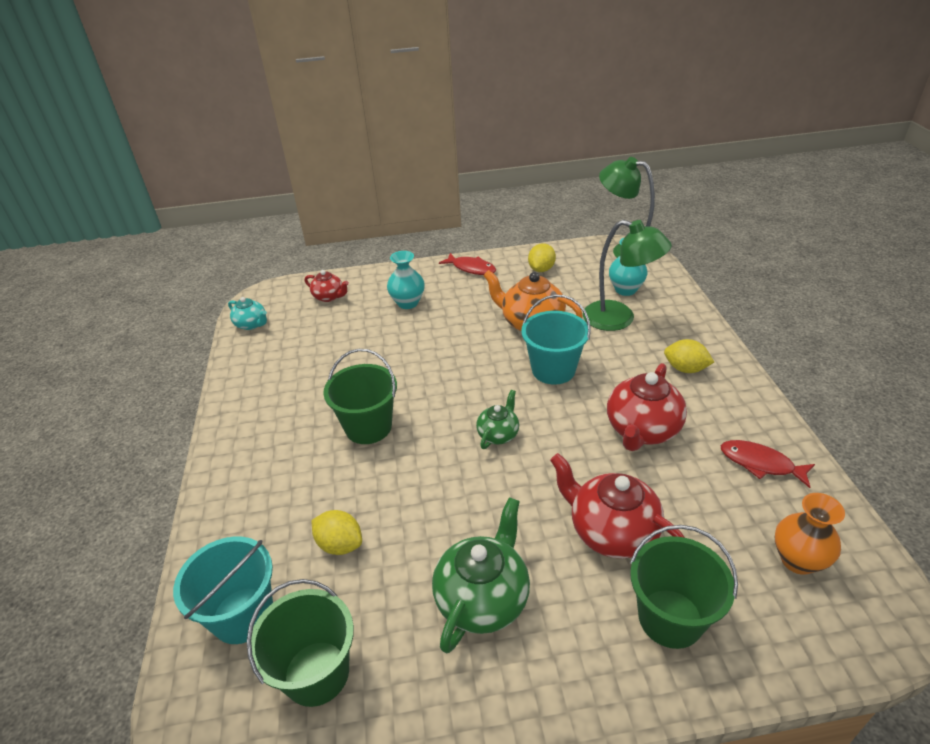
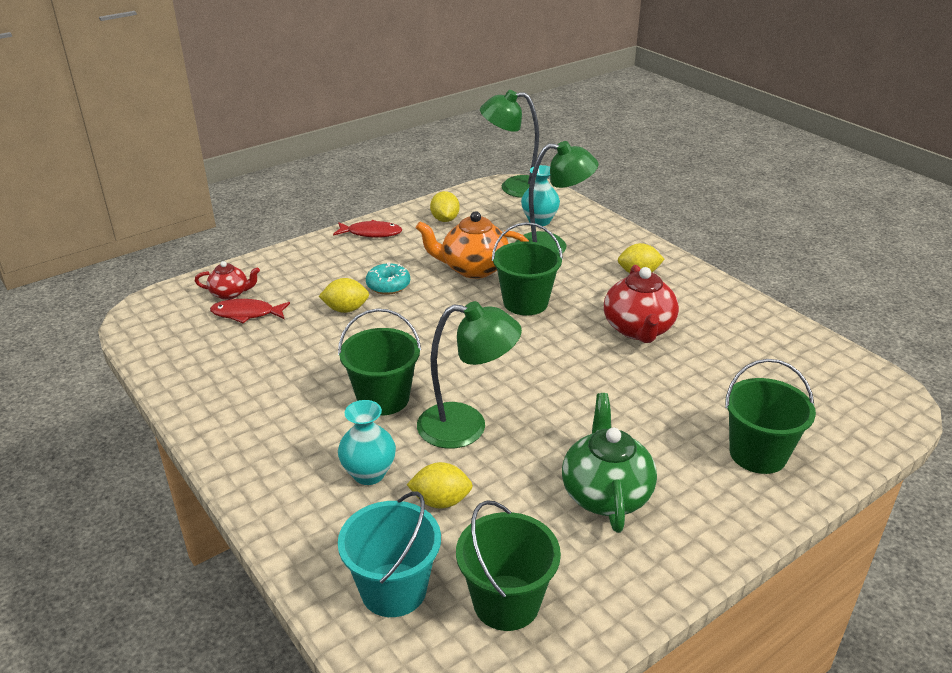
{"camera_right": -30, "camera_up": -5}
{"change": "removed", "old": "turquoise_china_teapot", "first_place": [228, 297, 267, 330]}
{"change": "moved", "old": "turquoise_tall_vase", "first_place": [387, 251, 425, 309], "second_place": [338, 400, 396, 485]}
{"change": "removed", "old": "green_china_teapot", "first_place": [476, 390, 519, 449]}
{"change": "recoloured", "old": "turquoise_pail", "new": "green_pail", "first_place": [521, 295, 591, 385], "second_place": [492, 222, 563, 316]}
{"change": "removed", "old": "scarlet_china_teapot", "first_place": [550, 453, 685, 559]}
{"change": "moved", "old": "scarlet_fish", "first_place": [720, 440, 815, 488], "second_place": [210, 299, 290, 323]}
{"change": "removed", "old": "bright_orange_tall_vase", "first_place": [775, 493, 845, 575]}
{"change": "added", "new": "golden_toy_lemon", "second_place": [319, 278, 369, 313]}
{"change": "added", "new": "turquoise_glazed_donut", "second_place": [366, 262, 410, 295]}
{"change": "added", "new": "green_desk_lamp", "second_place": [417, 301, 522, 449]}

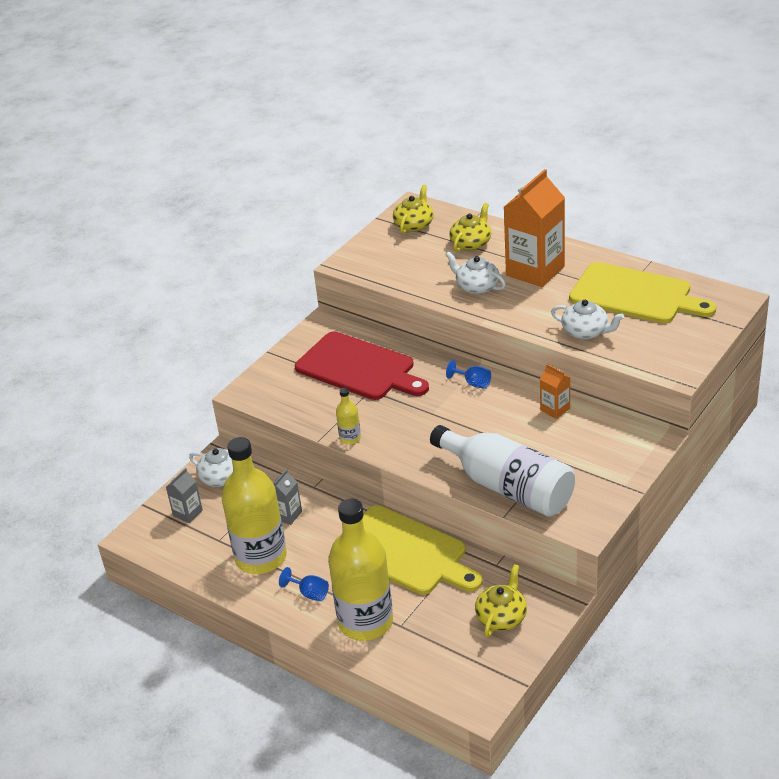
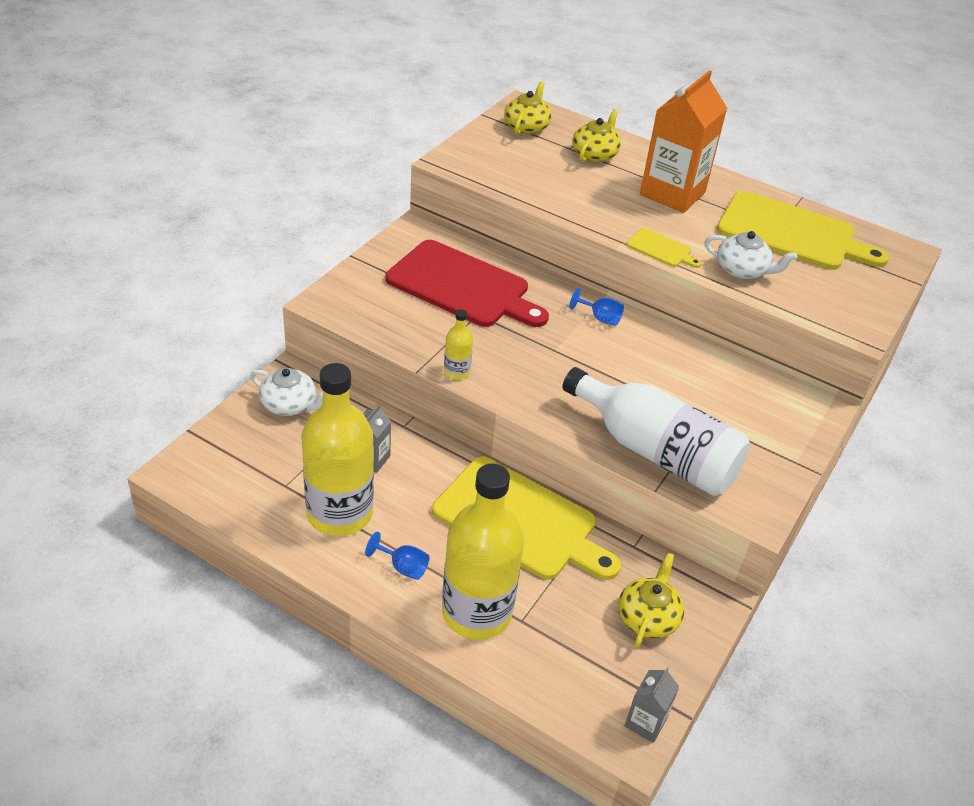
{"camera_right": -10, "camera_up": 5}
{"change": "moved", "old": "ash-grey_carton", "first_place": [166, 468, 203, 523], "second_place": [625, 667, 679, 743]}
{"change": "removed", "old": "white_china_teapot", "first_place": [445, 251, 506, 294]}
{"change": "removed", "old": "bright_orange_carton", "first_place": [540, 364, 571, 419]}
{"change": "added", "new": "golden_cutting_board", "second_place": [626, 228, 702, 268]}

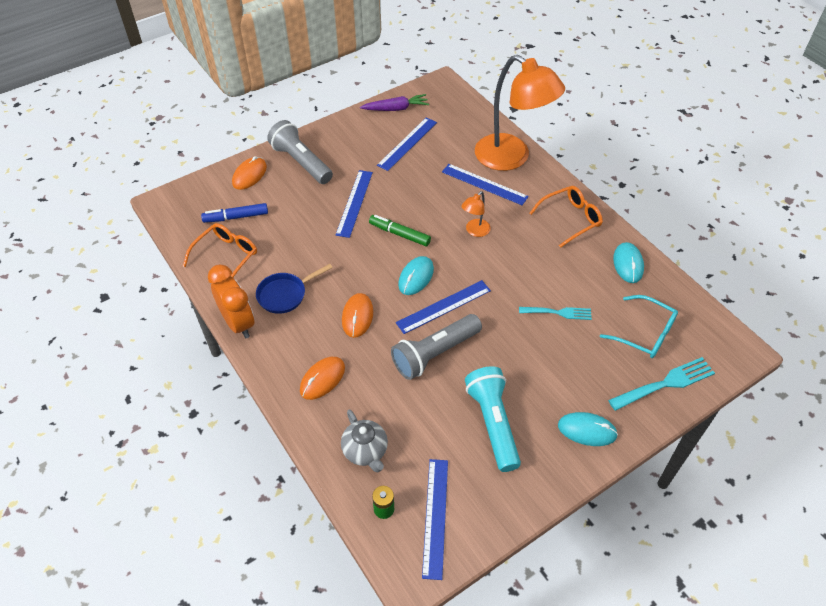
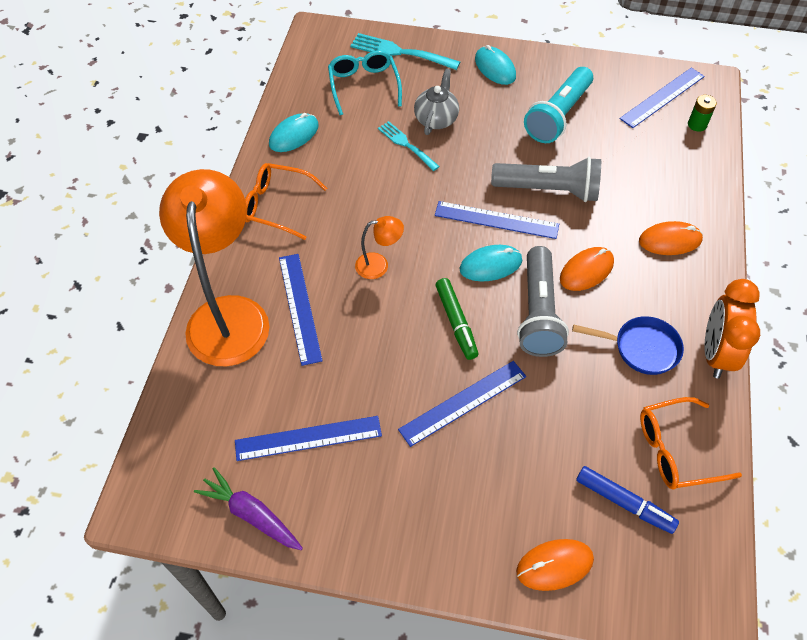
{"camera_right": -135, "camera_up": 5}
{"change": "moved", "old": "ash-grey_torch", "first_place": [267, 120, 333, 184], "second_place": [517, 246, 569, 357]}
{"change": "moved", "old": "ash-grey_china_teapot", "first_place": [341, 410, 388, 472], "second_place": [414, 69, 459, 135]}

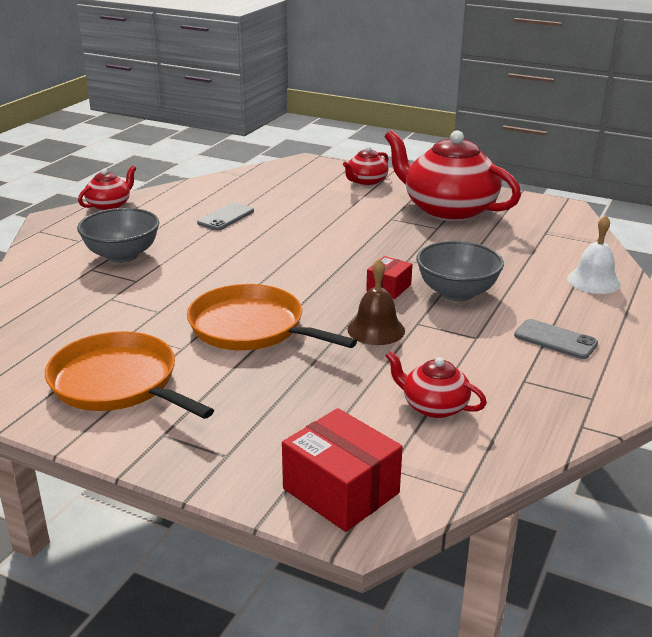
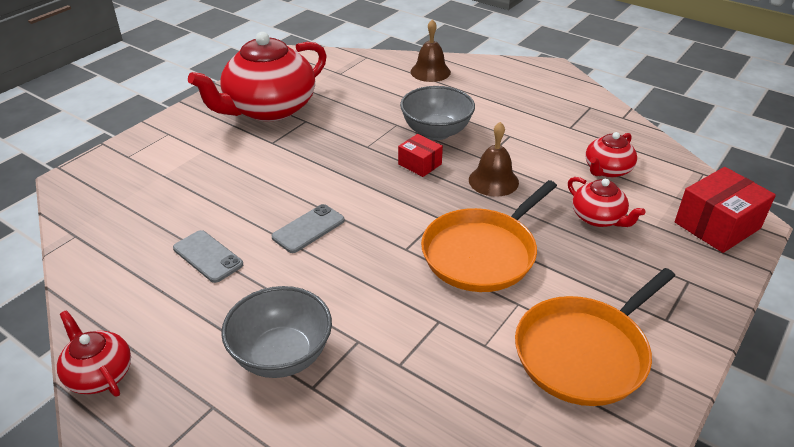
{"camera_right": -80, "camera_up": 10}
{"change": "moved", "old": "scarlet_china_teapot", "first_place": [343, 146, 389, 186], "second_place": [568, 177, 646, 227]}
{"change": "moved", "old": "ash-grey_smartphone", "first_place": [514, 319, 598, 359], "second_place": [271, 204, 345, 253]}
{"change": "recoloured", "old": "white_hand_bell", "new": "dark_brown_hand_bell", "first_place": [567, 215, 621, 294], "second_place": [411, 19, 451, 82]}

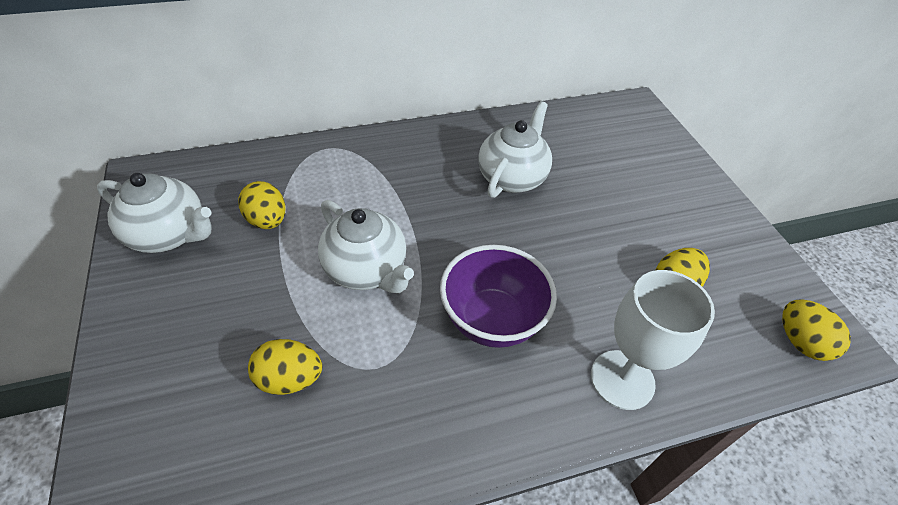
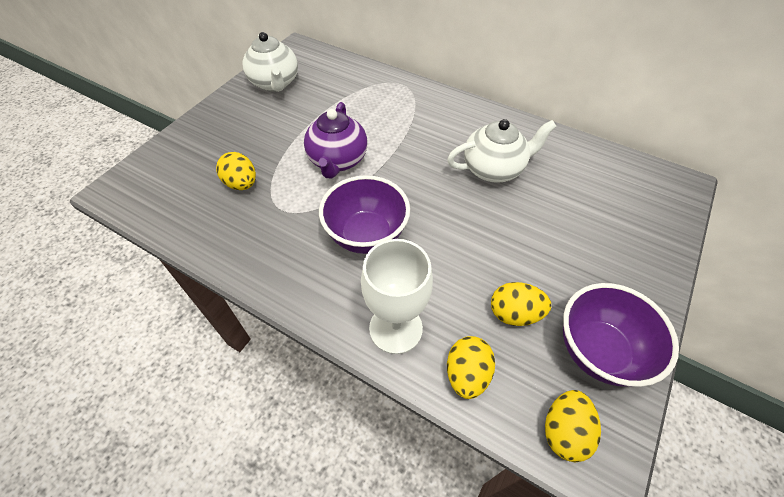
{"camera_right": 50, "camera_up": 5}
{"change": "moved", "old": "golden_egg", "first_place": [238, 181, 286, 229], "second_place": [447, 336, 495, 399]}
{"change": "recoloured", "old": "white_china_teapot", "new": "royal_purple_china_teapot", "first_place": [318, 200, 414, 293], "second_place": [304, 102, 367, 179]}
{"change": "added", "new": "royal_purple_deep_dish", "second_place": [563, 283, 679, 387]}

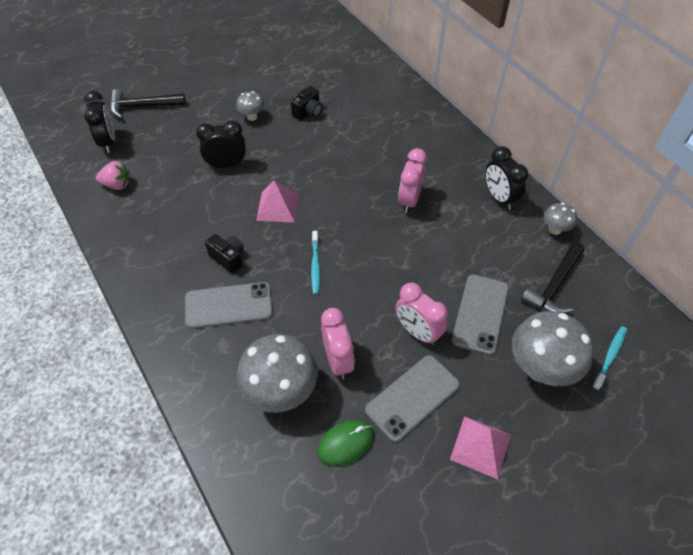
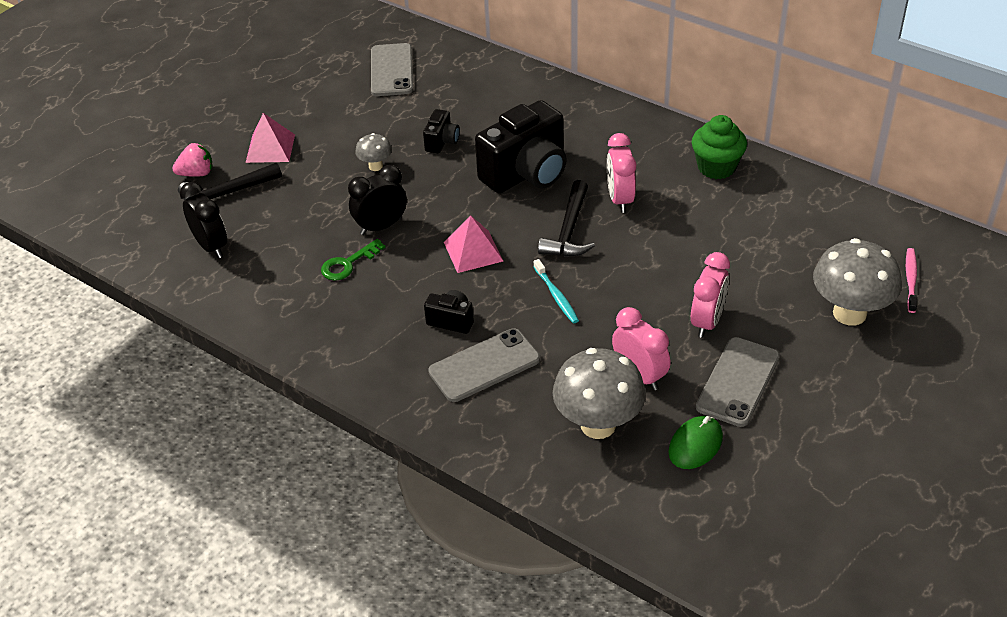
{"camera_right": -20, "camera_up": -10}
{"change": "moved", "old": "rose-pink_berry", "first_place": [96, 161, 130, 190], "second_place": [172, 143, 213, 177]}
{"change": "turned", "old": "rose-pink_clock", "first_place": [395, 282, 448, 345], "second_place": [691, 252, 730, 338], "degrees": -90}
{"change": "moved", "old": "rose-pink_pyramid_shape", "first_place": [450, 416, 511, 479], "second_place": [246, 113, 295, 163]}
{"change": "moved", "old": "ash-grey_smartphone", "first_place": [452, 274, 509, 355], "second_place": [371, 43, 413, 96]}
{"change": "replaced", "old": "ebony_clock", "new": "green_cupcake", "first_place": [485, 146, 528, 210], "second_place": [692, 115, 747, 179]}
{"change": "moved", "old": "ebony_hammer", "first_place": [521, 242, 585, 313], "second_place": [538, 180, 595, 257]}
{"change": "removed", "old": "ash-grey_toadstool", "first_place": [544, 203, 577, 235]}
{"change": "recoloured", "old": "turquoise_dental_brush", "new": "rose-pink_dental_brush", "first_place": [593, 326, 627, 390], "second_place": [906, 248, 917, 313]}
{"change": "added", "new": "green_door_key", "second_place": [321, 239, 386, 281]}
{"change": "added", "new": "ebony_camera", "second_place": [475, 100, 567, 193]}

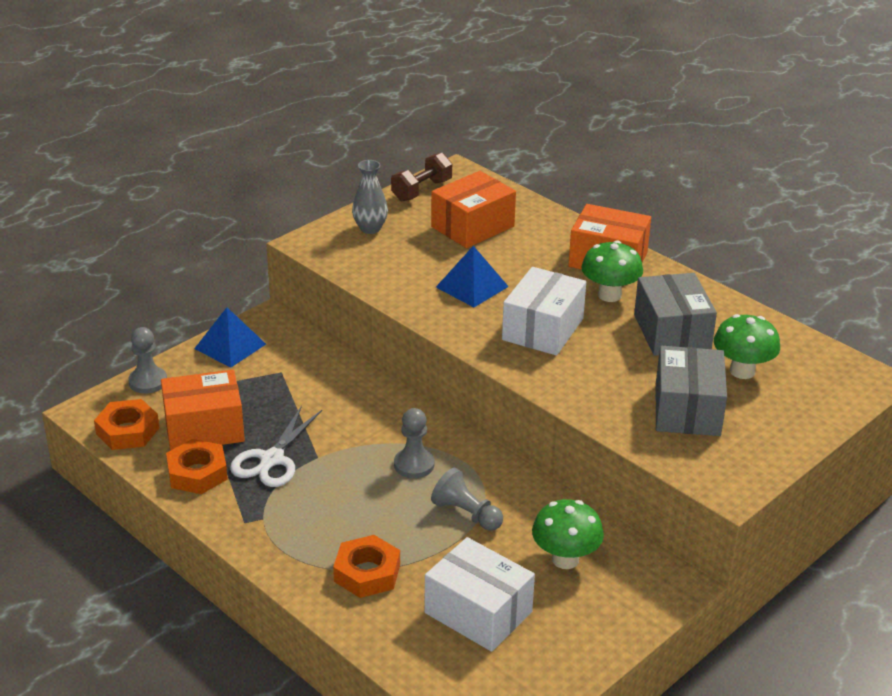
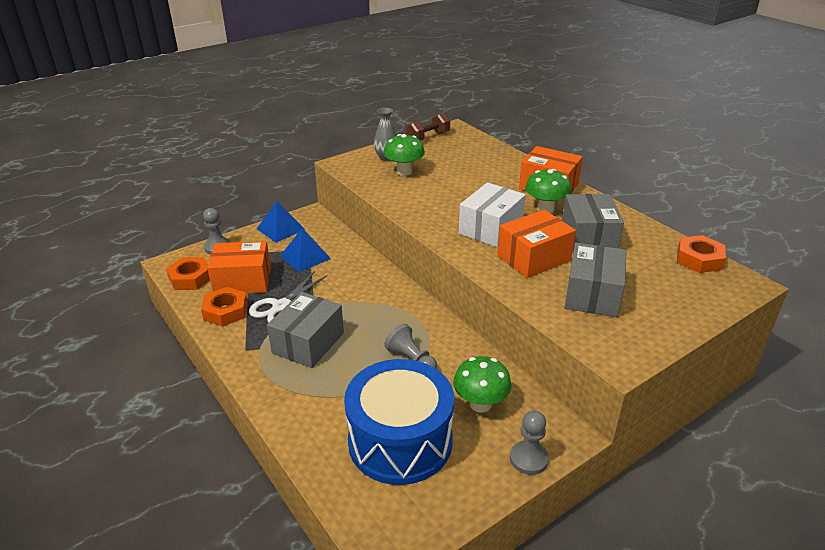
{"camera_right": 10, "camera_up": 0}
{"change": "moved", "old": "bright_orange_nut", "first_place": [333, 535, 400, 598], "second_place": [677, 235, 726, 273]}
{"change": "moved", "old": "ash-grey_pawn", "first_place": [394, 408, 435, 478], "second_place": [510, 410, 549, 475]}
{"change": "replaced", "old": "white_parcel", "new": "blue_toy_drum", "first_place": [424, 537, 535, 652], "second_place": [344, 359, 454, 485]}
{"change": "moved", "old": "bright_orange_parcel", "first_place": [431, 171, 516, 248], "second_place": [497, 210, 576, 278]}
{"change": "moved", "old": "blue_pyramid_shape", "first_place": [436, 246, 509, 307], "second_place": [280, 228, 331, 272]}
{"change": "moved", "old": "green_toadstool", "first_place": [714, 314, 780, 379], "second_place": [383, 134, 425, 176]}
{"change": "added", "new": "ash-grey_parcel", "second_place": [267, 292, 344, 368]}

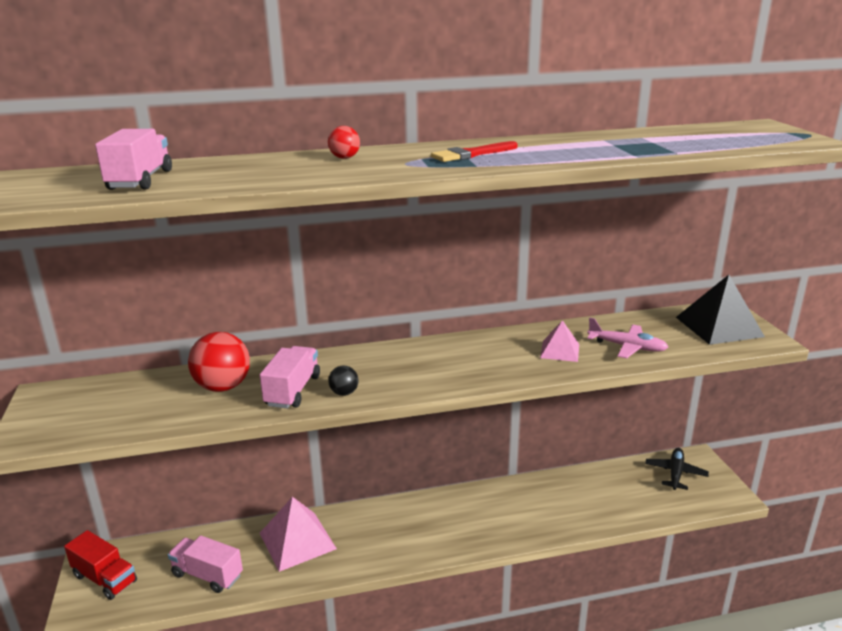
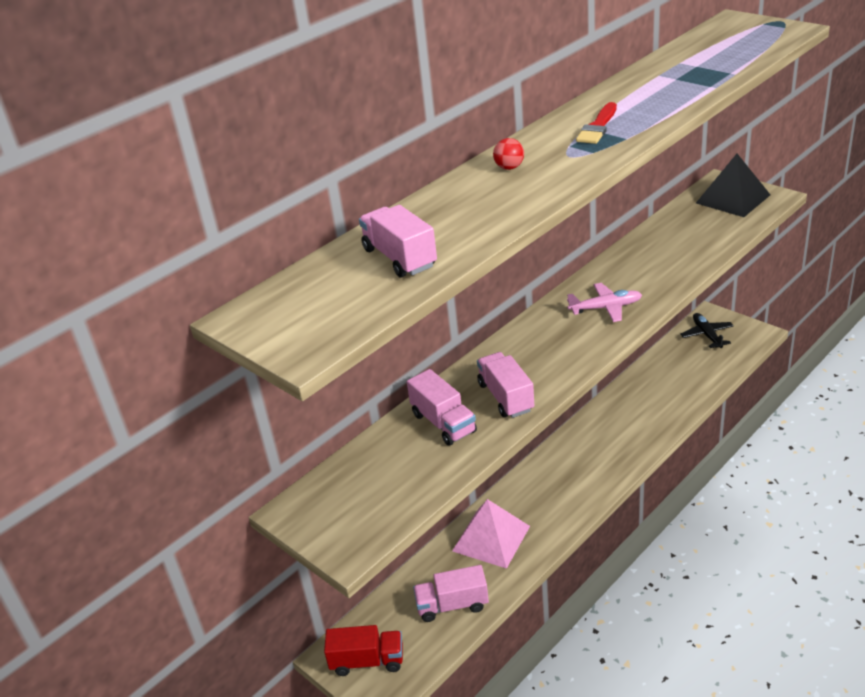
{"camera_right": -30, "camera_up": 10}
{"change": "replaced", "old": "scarlet_ball", "new": "rose-pink_lorry", "first_place": [188, 332, 250, 392], "second_place": [407, 369, 477, 446]}
{"change": "removed", "old": "ebony_ball", "first_place": [328, 366, 359, 396]}
{"change": "removed", "old": "rose-pink_pyramid_shape", "first_place": [540, 320, 579, 362]}
{"change": "moved", "old": "rose-pink_toy_plane", "first_place": [587, 317, 668, 358], "second_place": [567, 283, 642, 322]}

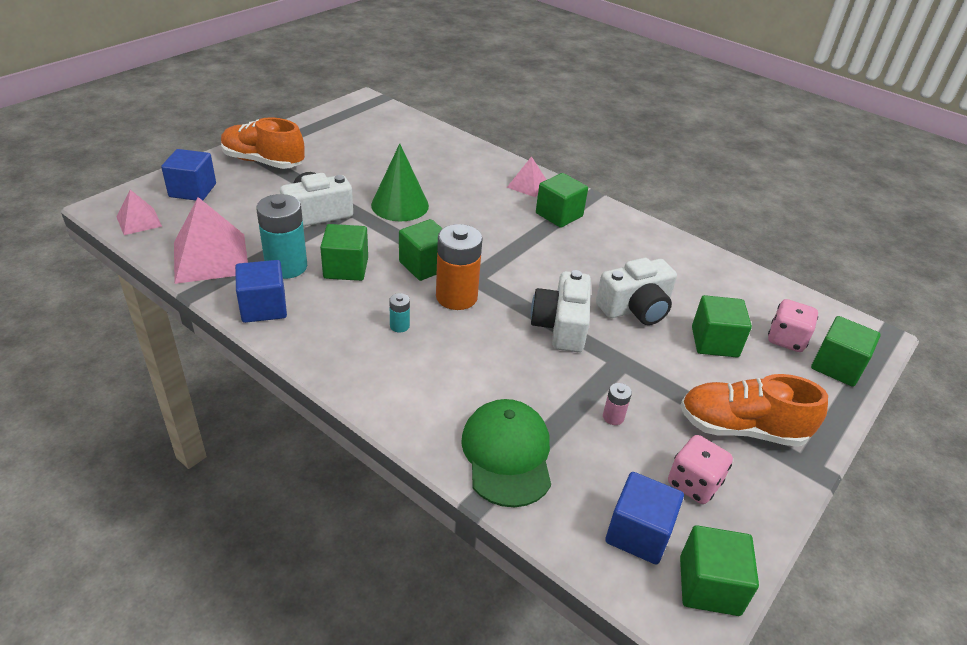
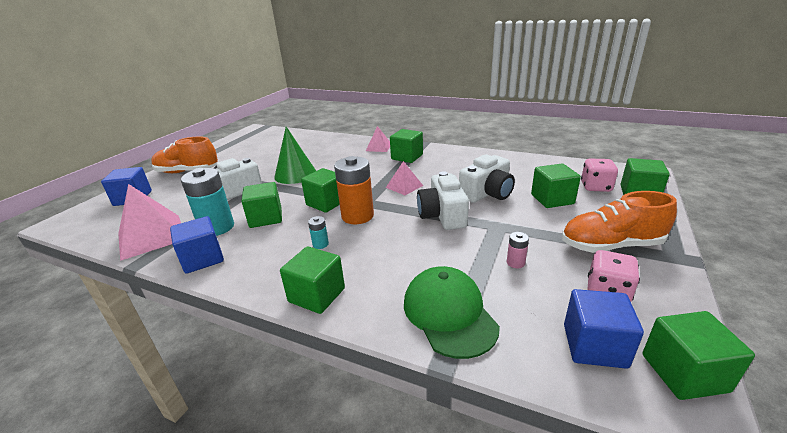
{"camera_right": -10, "camera_up": -10}
{"change": "moved", "old": "rose-pink_pyramid_shape", "first_place": [116, 190, 162, 235], "second_place": [386, 161, 423, 195]}
{"change": "added", "new": "green_solid_cube", "second_place": [280, 246, 345, 314]}

